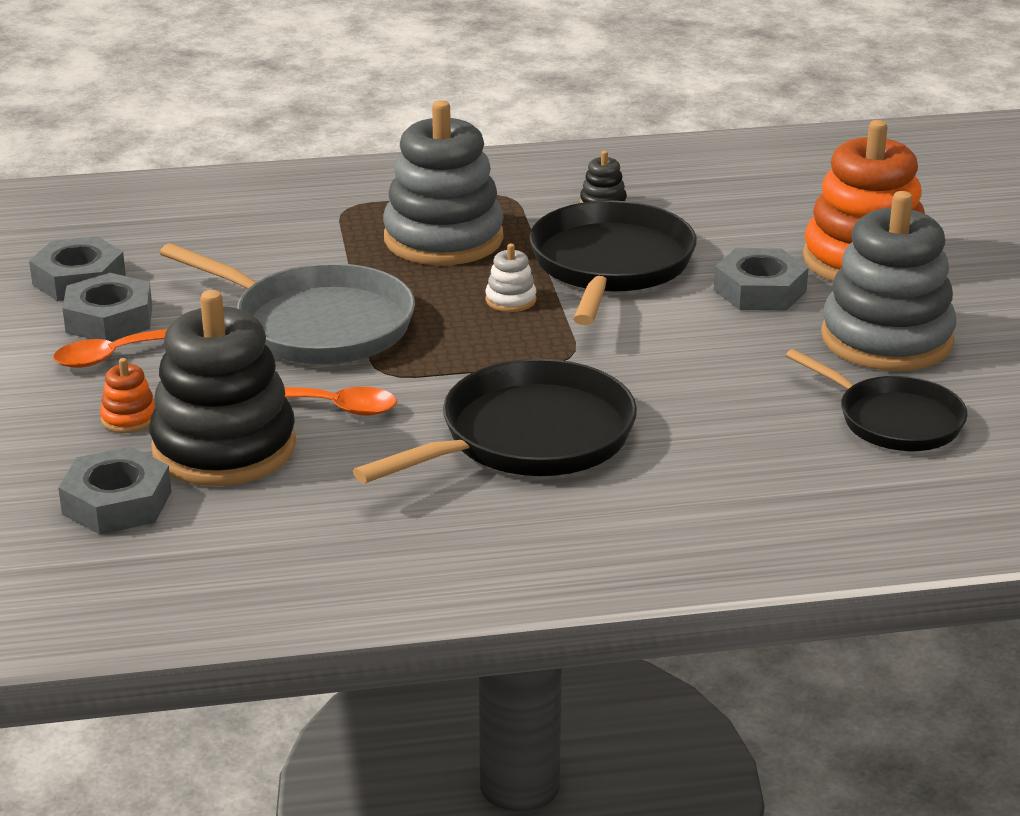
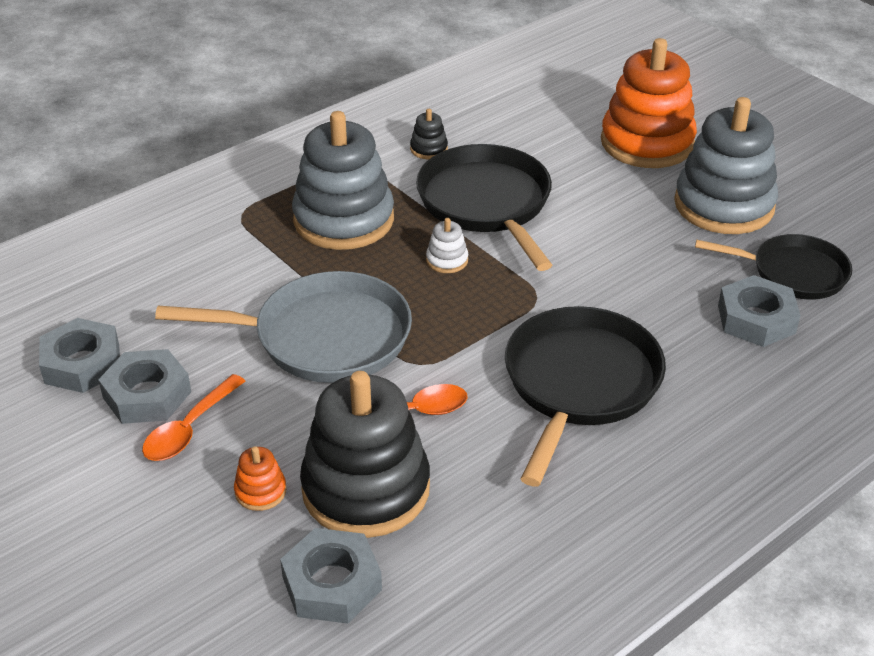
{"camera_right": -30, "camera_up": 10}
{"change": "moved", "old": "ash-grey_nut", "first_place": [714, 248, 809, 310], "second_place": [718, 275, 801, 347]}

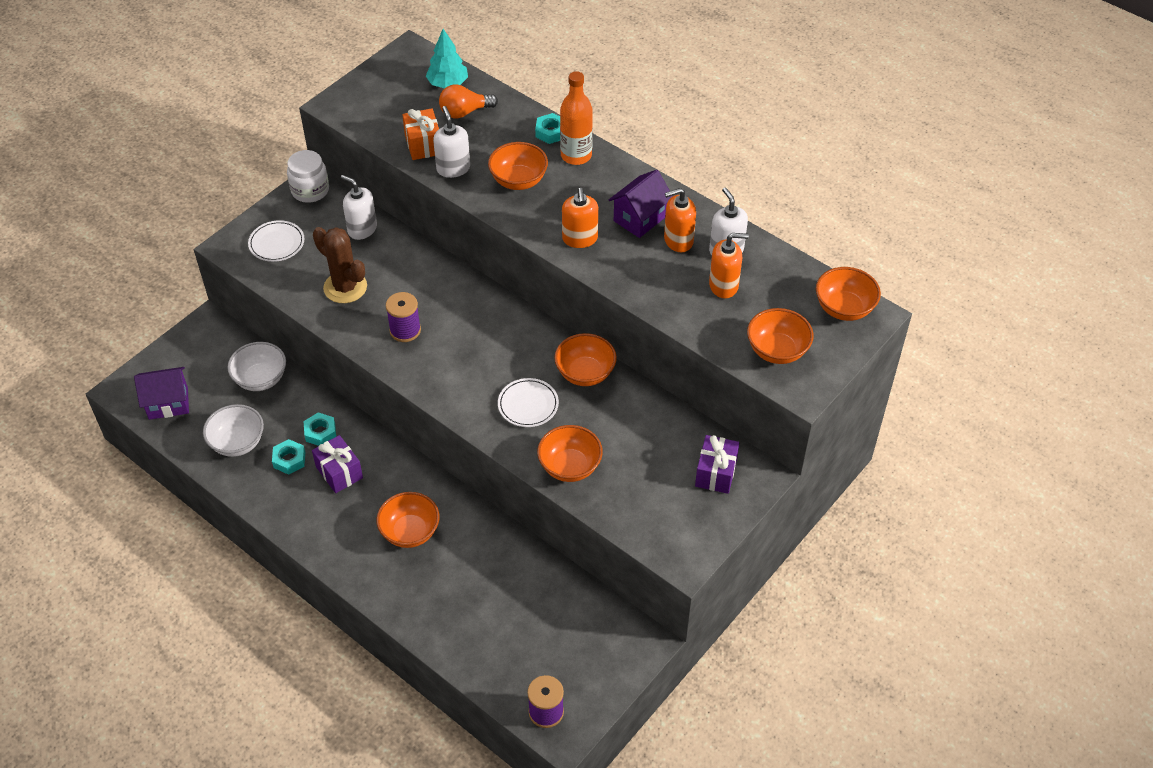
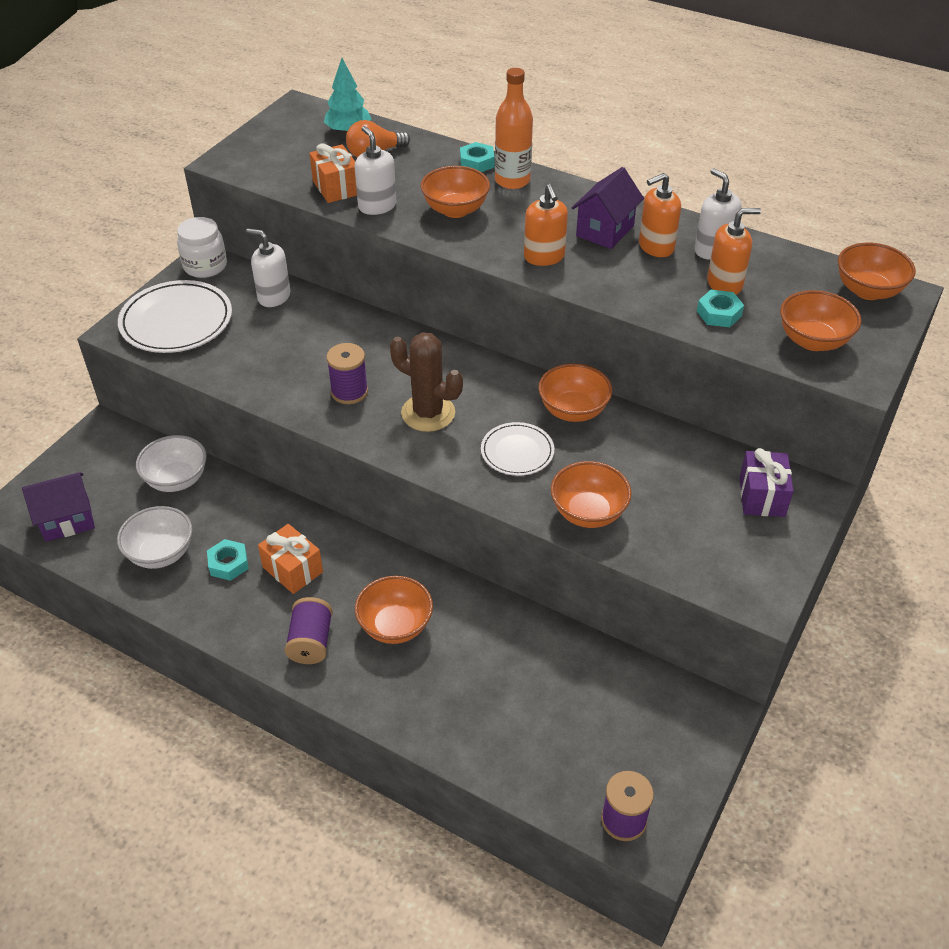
{"camera_right": -10, "camera_up": -5}
{"change": "resized", "old": "white_dinner_plate", "first_place": [248, 220, 304, 262], "second_place": [118, 280, 232, 353], "factor": 1.71}
{"change": "moved", "old": "turquoise_nut", "first_place": [303, 412, 336, 446], "second_place": [697, 290, 744, 327]}
{"change": "recoloured", "old": "royal_purple_wrapped_gift", "new": "bright_orange_wrapped_gift", "first_place": [312, 435, 363, 493], "second_place": [258, 524, 323, 594]}
{"change": "moved", "old": "dark_brown_saguaro_cactus", "first_place": [313, 227, 367, 303], "second_place": [390, 332, 463, 432]}
{"change": "added", "new": "royal_purple_reel_of_thread", "second_place": [284, 597, 333, 664]}

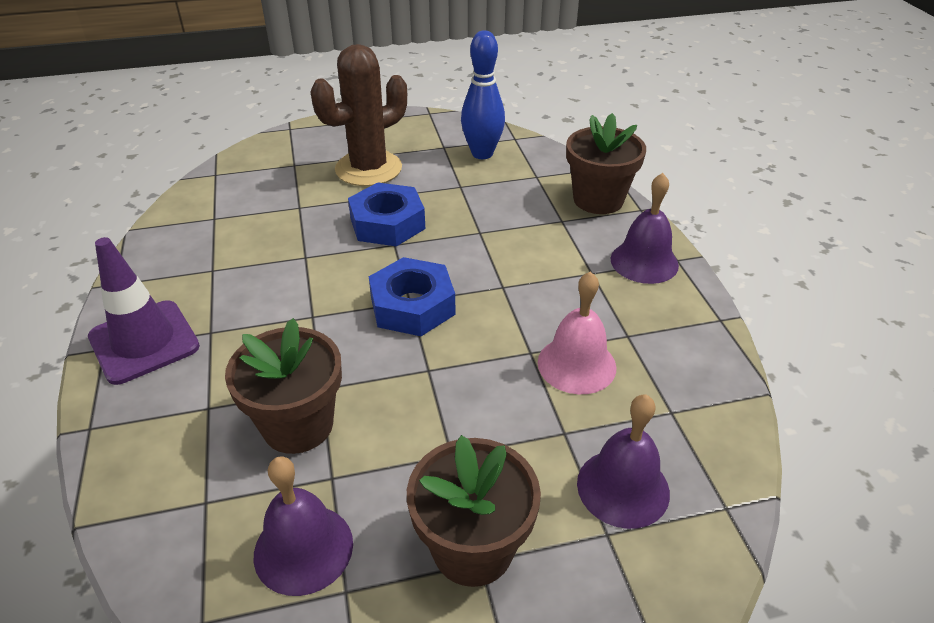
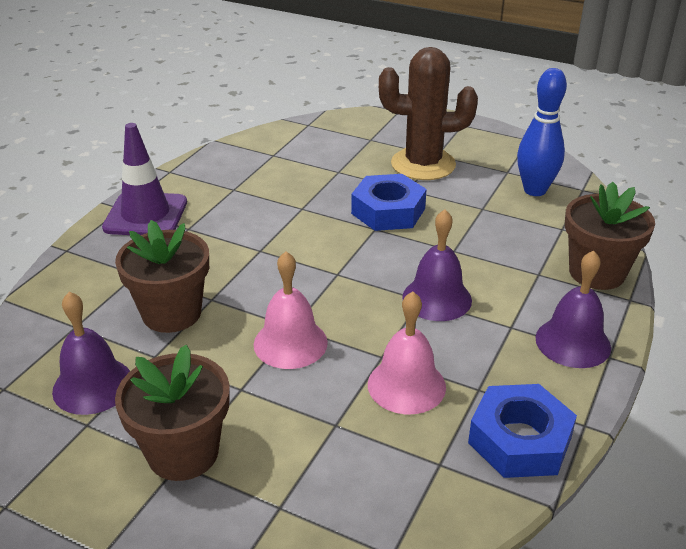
{"camera_right": 40, "camera_up": -5}
{"change": "moved", "old": "blue_nut", "first_place": [369, 257, 456, 336], "second_place": [468, 384, 577, 478]}
{"change": "moved", "old": "royal_purple_hand_bell", "first_place": [577, 394, 670, 529], "second_place": [402, 209, 472, 321]}
{"change": "added", "new": "rose-pink_hand_bell", "second_place": [254, 251, 328, 369]}

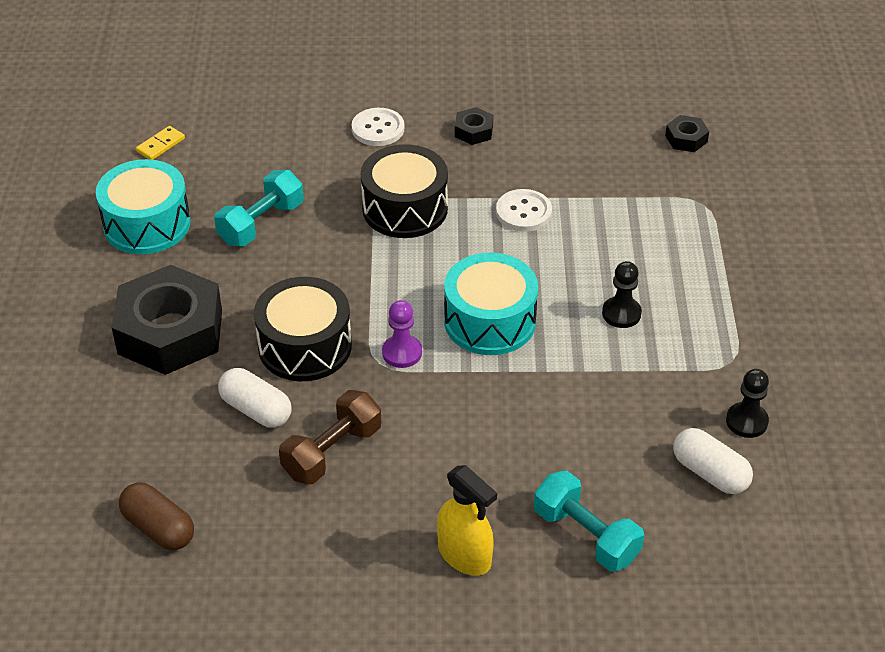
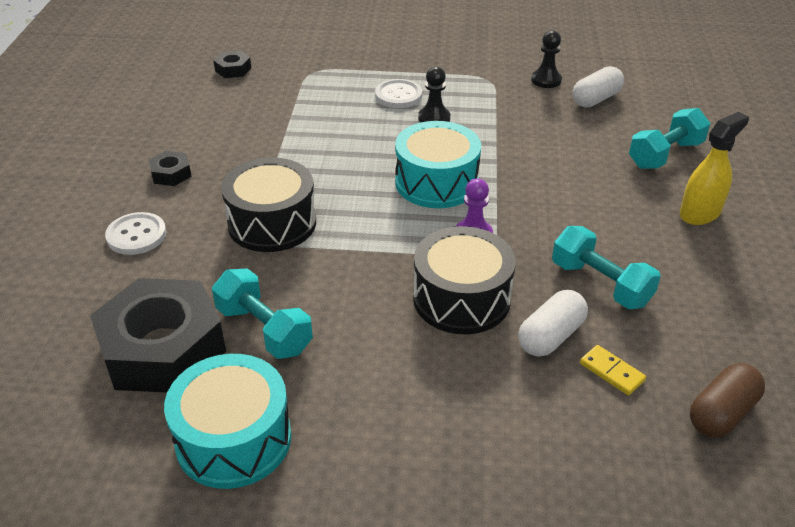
{"camera_right": -85, "camera_up": -5}
{"change": "moved", "old": "ebony_nut", "first_place": [112, 265, 222, 375], "second_place": [90, 278, 226, 393]}
{"change": "moved", "old": "golden_domino_tile", "first_place": [136, 126, 185, 160], "second_place": [580, 345, 646, 396]}
{"change": "recoloured", "old": "dark_brown_dumbbell", "new": "turquoise_dumbbell", "first_place": [279, 390, 381, 484], "second_place": [552, 226, 661, 309]}
{"change": "moved", "old": "white_button", "first_place": [496, 189, 552, 232], "second_place": [375, 79, 422, 108]}

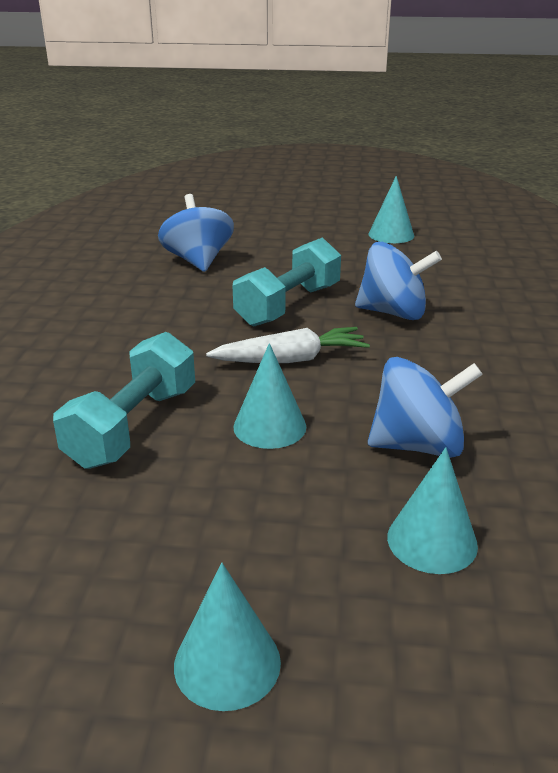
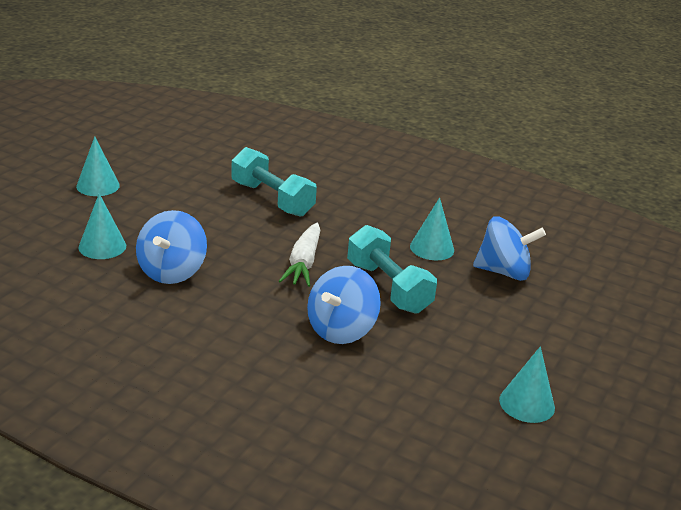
{"camera_right": 110, "camera_up": 0}
{"change": "moved", "old": "turquoise_solid_cone", "first_place": [234, 343, 306, 449], "second_place": [410, 197, 454, 260]}

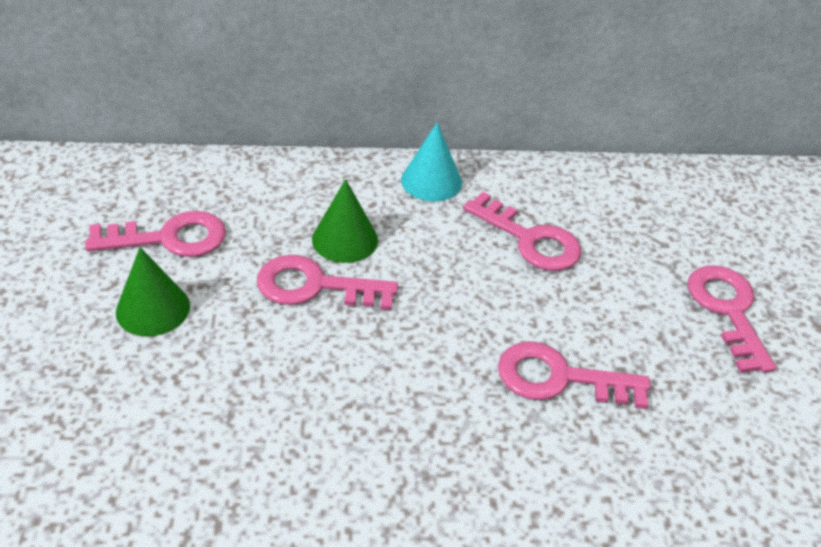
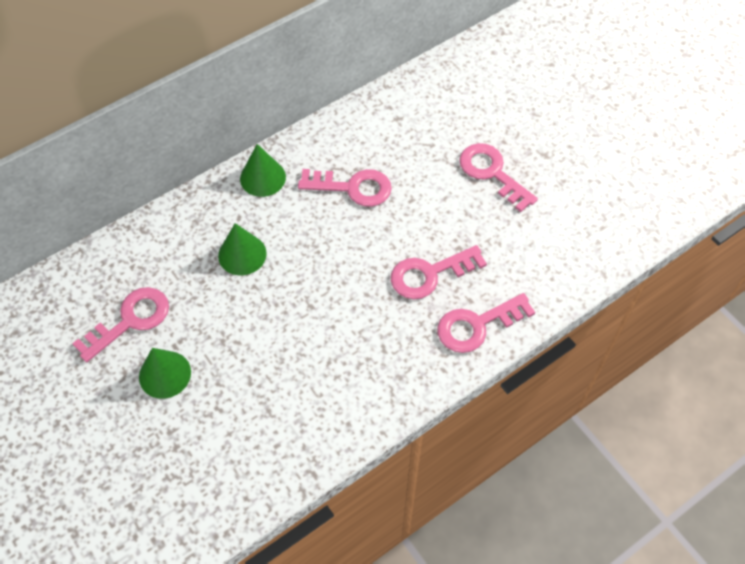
{"camera_right": -30, "camera_up": 15}
{"change": "moved", "old": "rose-pink_door_key", "first_place": [257, 255, 398, 310], "second_place": [437, 293, 535, 353]}
{"change": "recoloured", "old": "turquoise_solid_cone", "new": "green_solid_cone", "first_place": [401, 122, 462, 201], "second_place": [240, 144, 286, 197]}

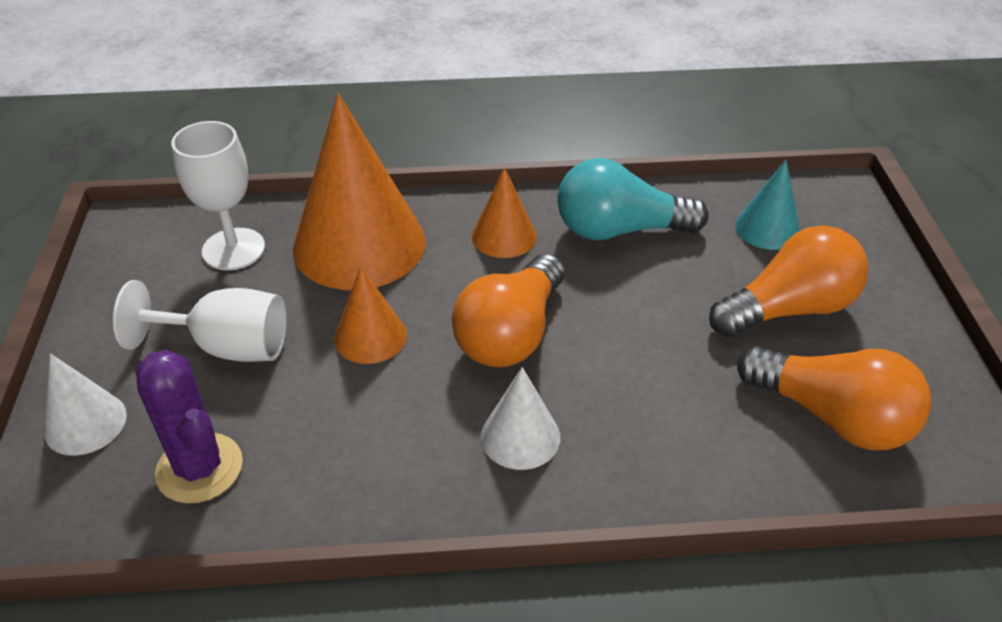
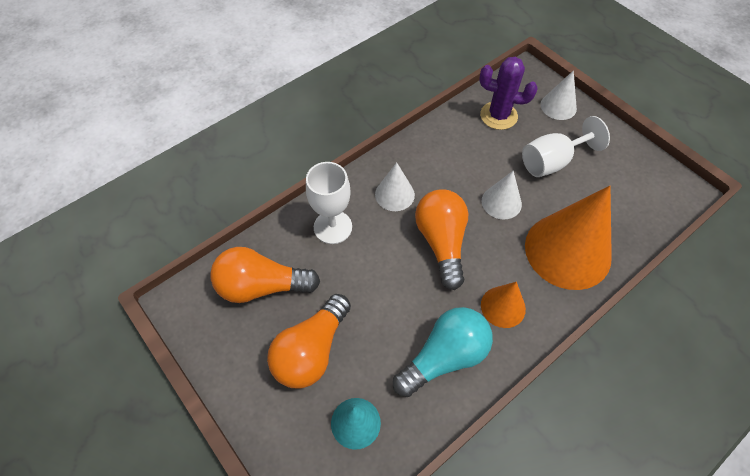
{"camera_right": 145, "camera_up": 15}
{"change": "moved", "old": "white_wine_glass", "first_place": [171, 121, 265, 270], "second_place": [306, 162, 352, 244]}
{"change": "recoloured", "old": "bright_orange_solid_cone", "new": "white_solid_cone", "first_place": [334, 266, 407, 364], "second_place": [482, 171, 522, 219]}

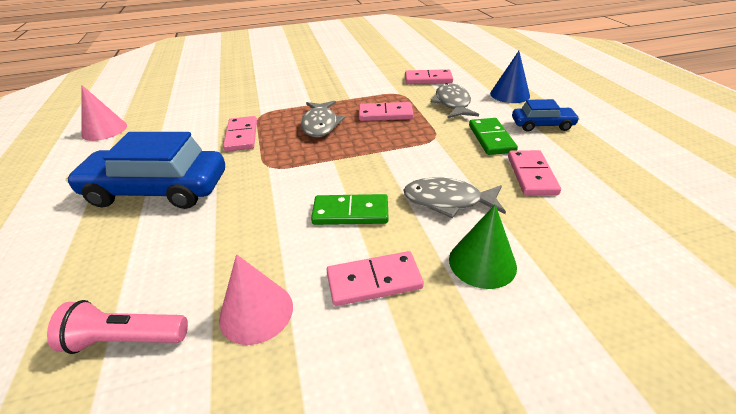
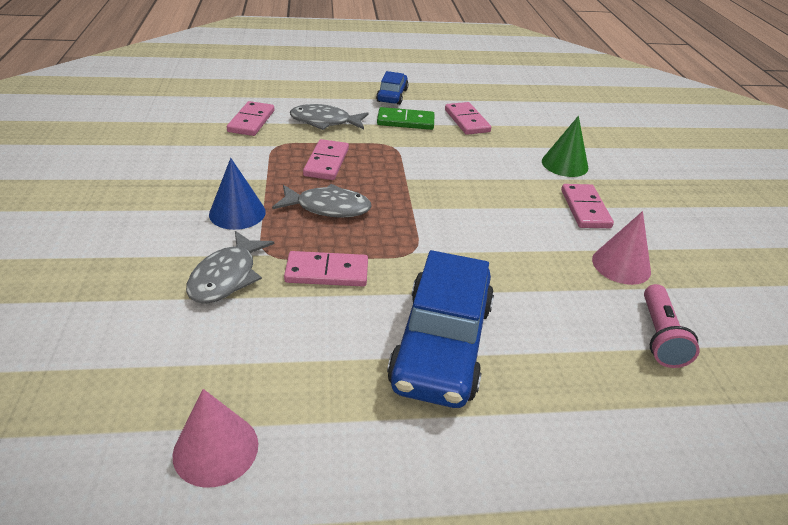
{"camera_right": -85, "camera_up": 0}
{"change": "removed", "old": "green_domino_tile", "first_place": [311, 194, 388, 225]}
{"change": "moved", "old": "ash-grey_fish", "first_place": [403, 177, 506, 218], "second_place": [186, 231, 274, 304]}
{"change": "moved", "old": "blue_solid_cone", "first_place": [490, 51, 530, 103], "second_place": [209, 158, 266, 230]}
{"change": "turned", "old": "rose-pink_domino_tile", "first_place": [508, 150, 561, 195], "second_place": [445, 102, 491, 135], "degrees": 60}

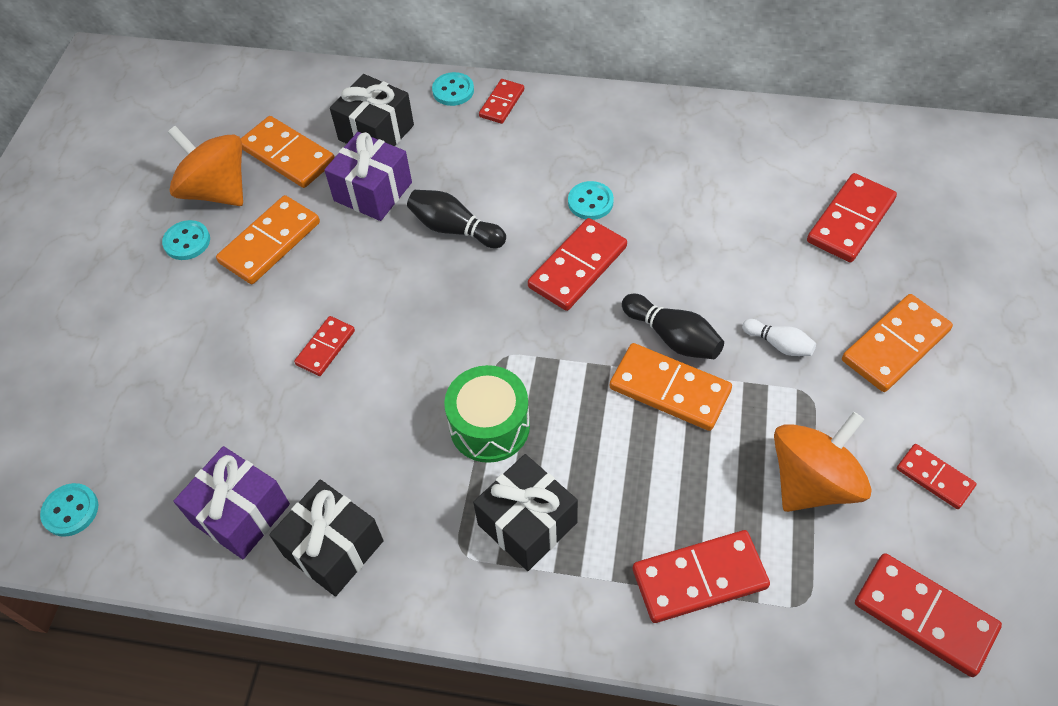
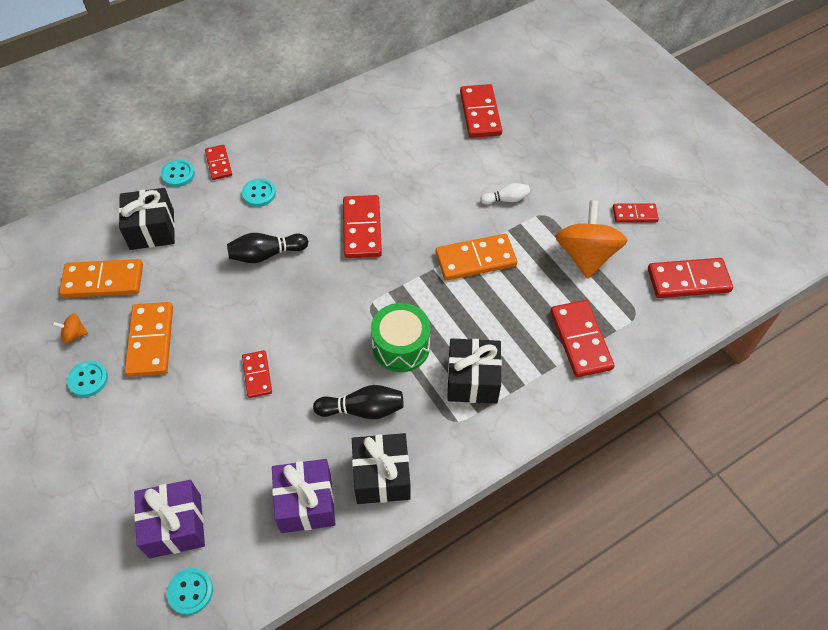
{"camera_right": -45, "camera_up": 0}
{"change": "resized", "old": "bright_orange_whirligig", "first_place": [167, 126, 243, 206], "second_place": [52, 313, 88, 344], "factor": 0.43}
{"change": "moved", "old": "royal_purple_wrapped_gift", "first_place": [324, 132, 412, 221], "second_place": [134, 480, 205, 558]}
{"change": "moved", "old": "turquoise_button", "first_place": [568, 181, 614, 220], "second_place": [242, 178, 276, 207]}
{"change": "moved", "old": "ebony_skittle", "first_place": [622, 294, 724, 359], "second_place": [313, 385, 404, 419]}
{"change": "turned", "old": "scarlet_domino_tile", "first_place": [633, 530, 770, 623], "second_place": [550, 300, 614, 377], "degrees": -45}
{"change": "removed", "old": "bright_orange_domino_tile", "first_place": [842, 294, 953, 392]}

